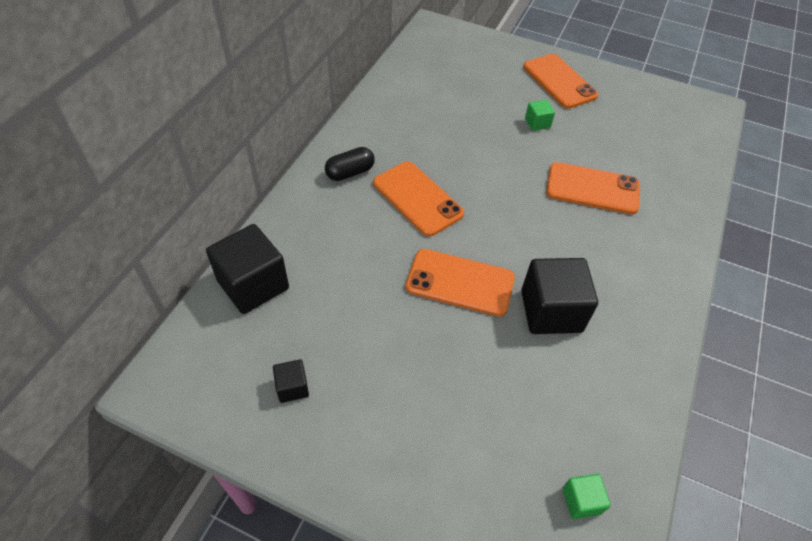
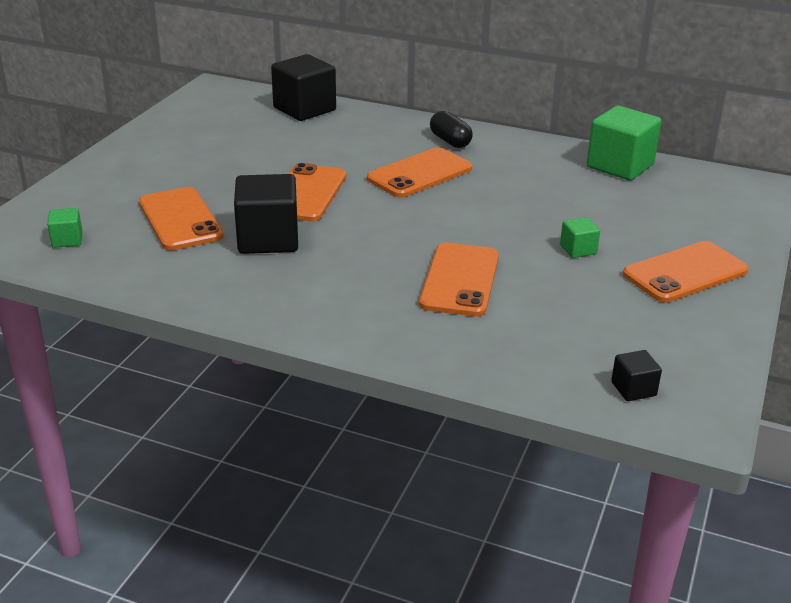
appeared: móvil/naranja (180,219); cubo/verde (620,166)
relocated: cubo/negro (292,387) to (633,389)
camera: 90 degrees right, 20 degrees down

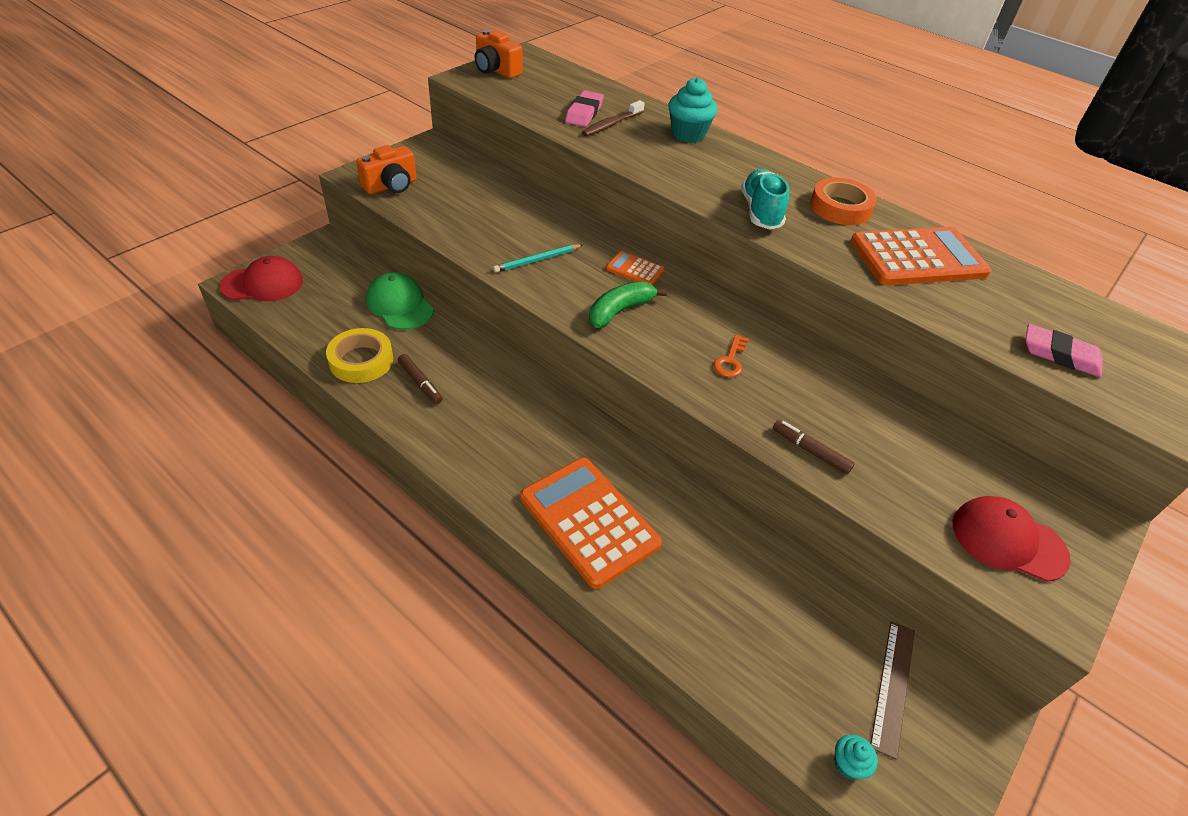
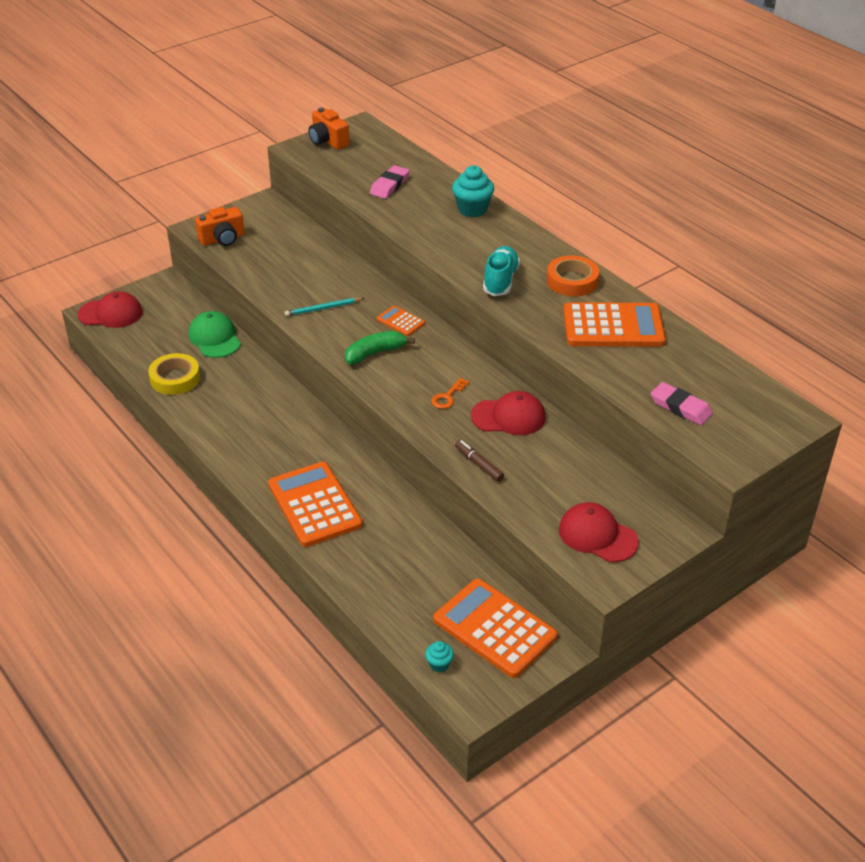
missing: rotulador/marrón (420,383); cepillo de dientes/marrón (611,124)
appeared: gorra/rojo (508,417)
exchanged: regla/marrón (893,686) to calculadora/naranja (494,628)
camera: 15 degrees right, 5 degrees down

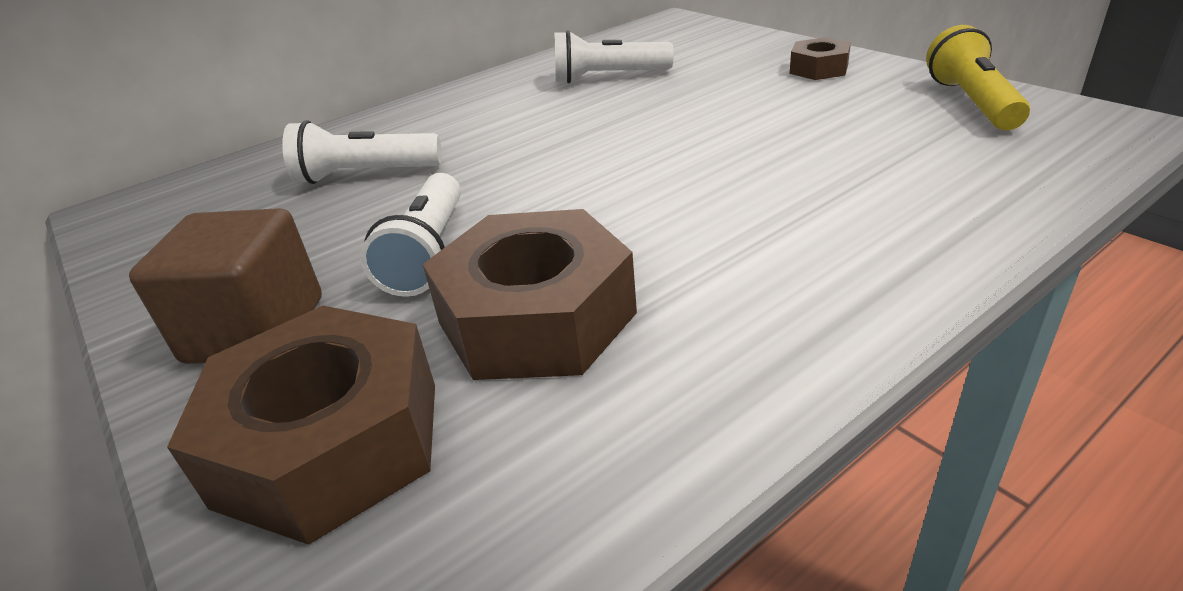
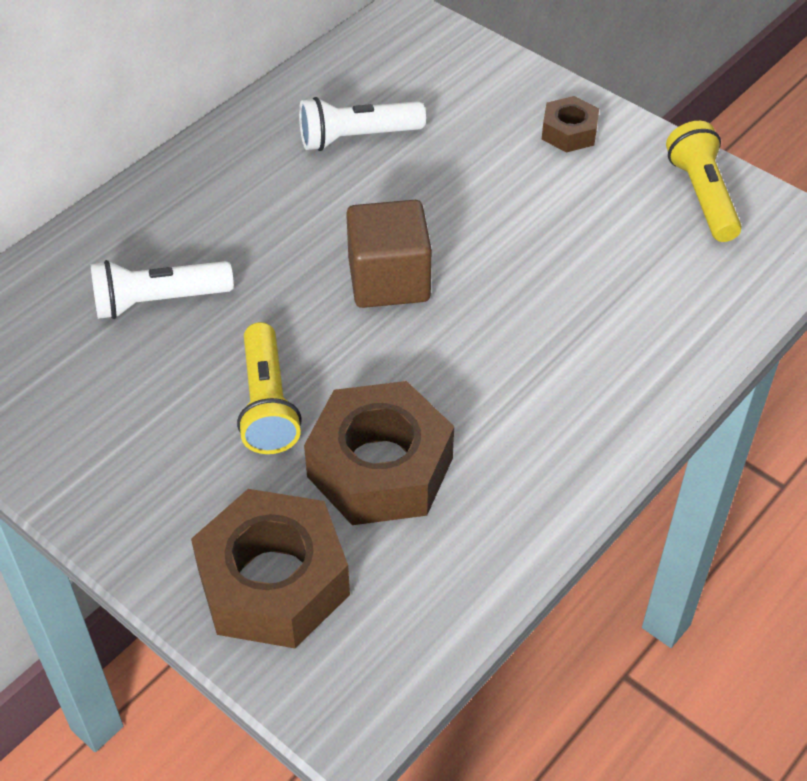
relocated: cubo/marrón (255,330) to (389,280)
colour: lámpara de mano/blanco (429,253) to lámpara de mano/amarillo (268,404)
camera: 15 degrees left, 15 degrees up

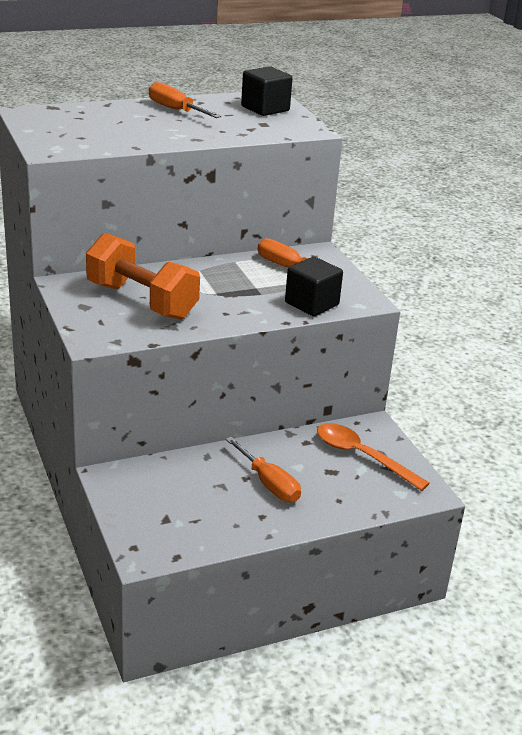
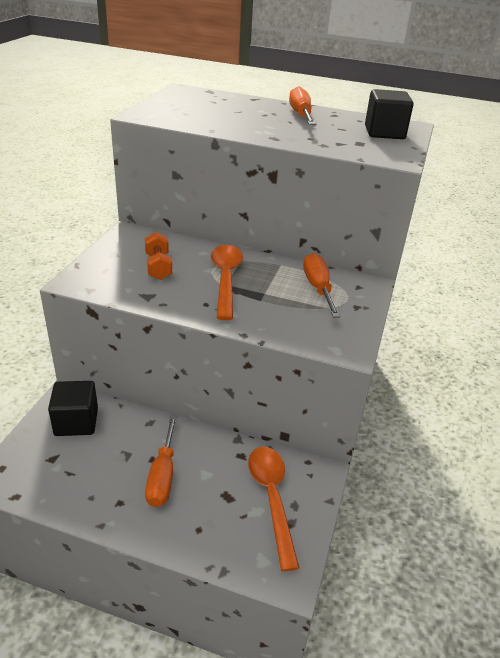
appeared: cuchara/naranja (226,279)
relocated: cubo/negro (311,304) to (76,422)
size: mancuerna/naranja (141,301) = (158,267) x0.51
camera: 40 degrees right, 5 degrees up

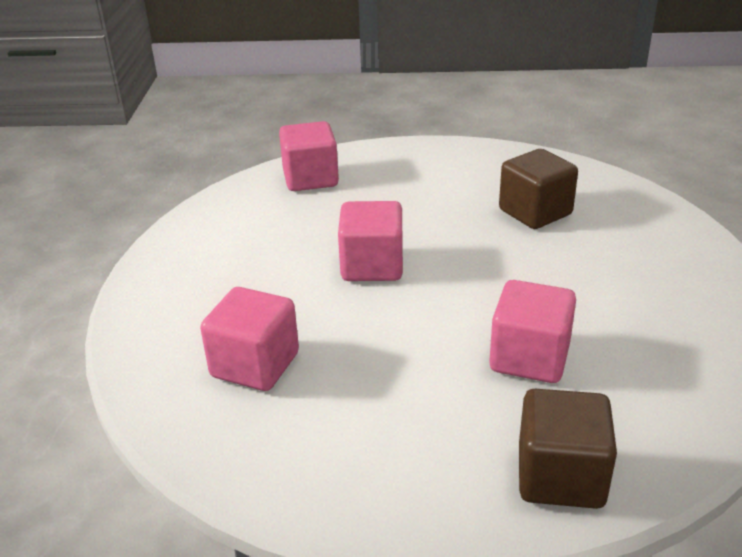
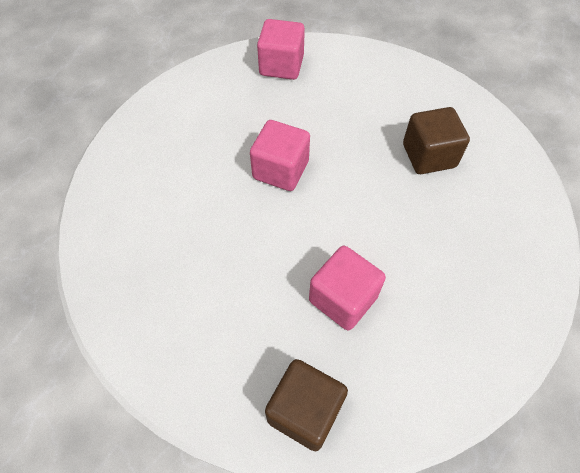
missing: cubo/rosa (255,365)
camera: 20 degrees right, 25 degrees up

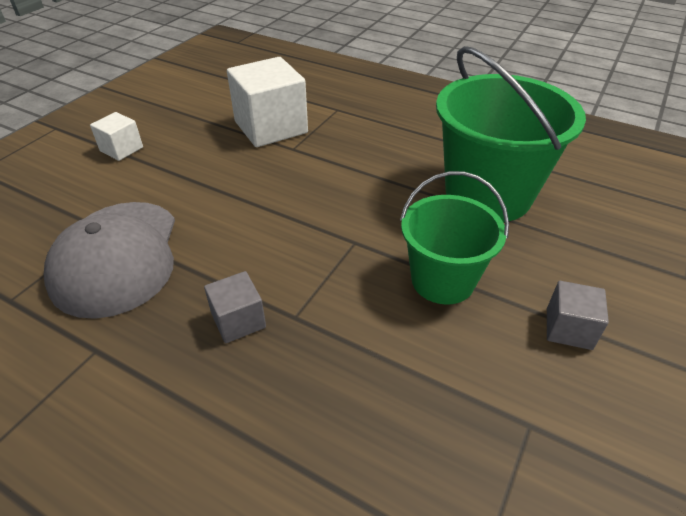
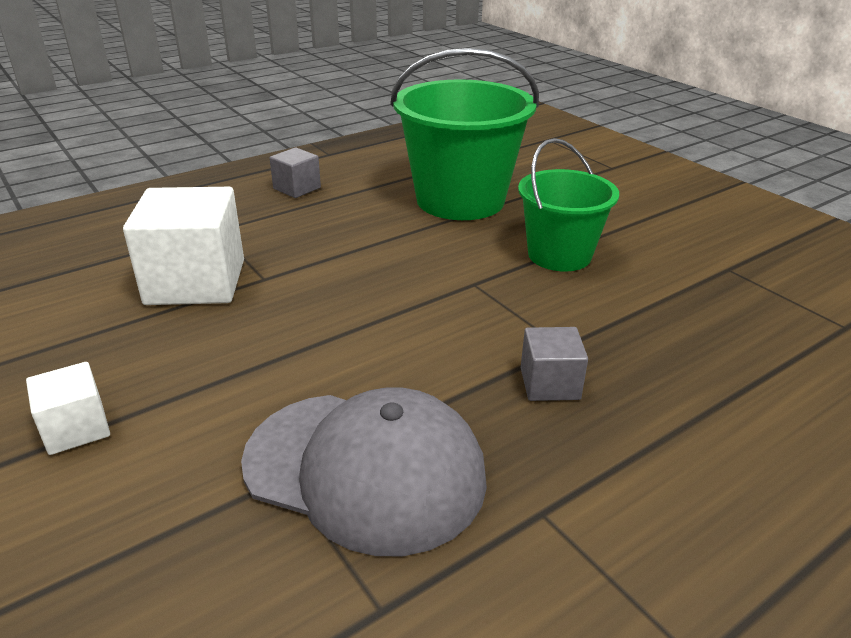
relocated: cubo/gris (568,329) to (297,188)
camera: 65 degrees left, 10 degrees down

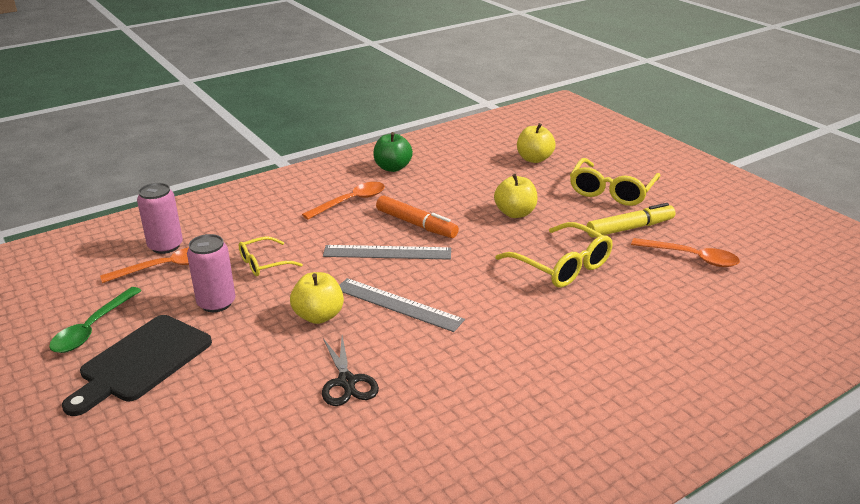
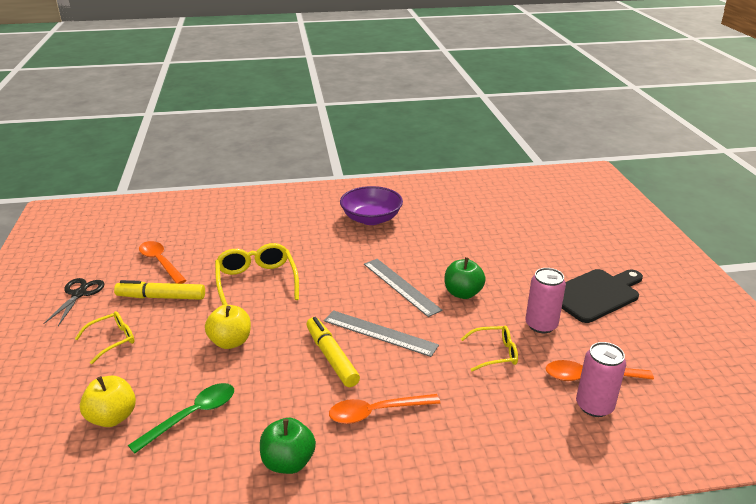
appeared: cuenco/morado (371,219)
relocated: cuchara/verde (92,328) to (193,415); tijeras/negro (347,382) to (79,294)
colour: manzana/amarillo (318,316) to manzana/verde (463,293); rotulador/naranja (416,224) to rotulador/amarillo (331,357)
size: gafas/amarillo (611,191) = (112,340) x0.60
camera: 155 degrees left, 0 degrees up

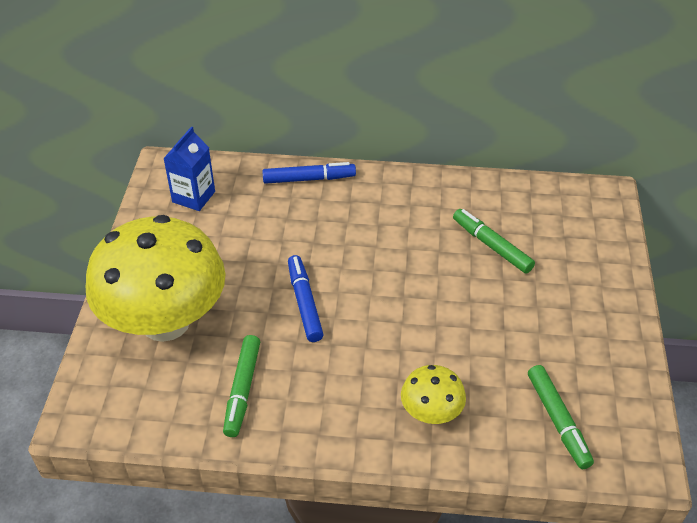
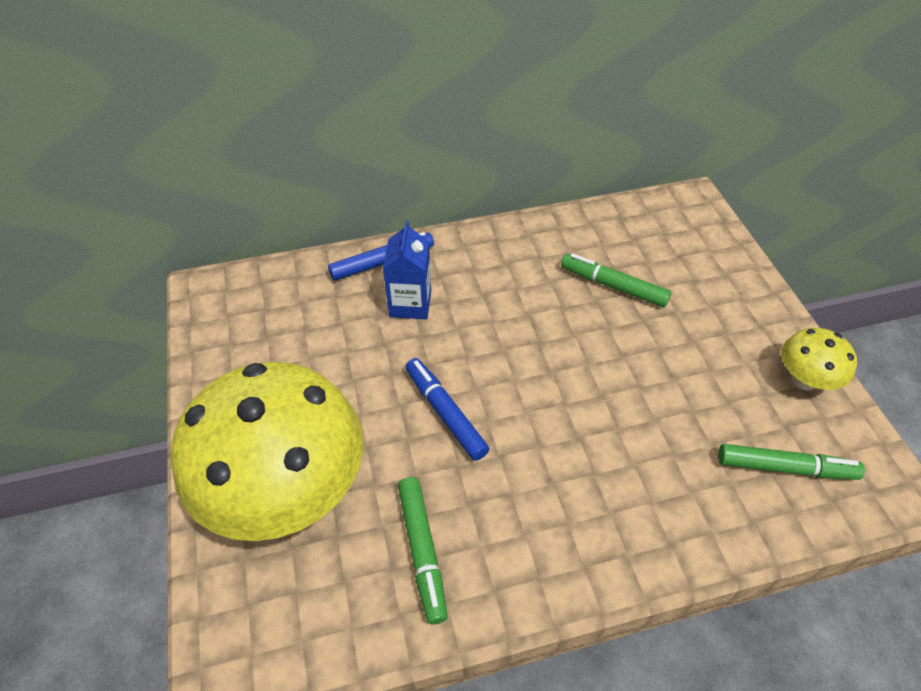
relocated: cartón de leche/azul (193,197) to (410,304); seta/amarillo (431,413) to (804,380)
spun: rotulador/verde (558,420) = (785,467) 45 degrees counterclockwise
camera: 20 degrees left, 5 degrees up

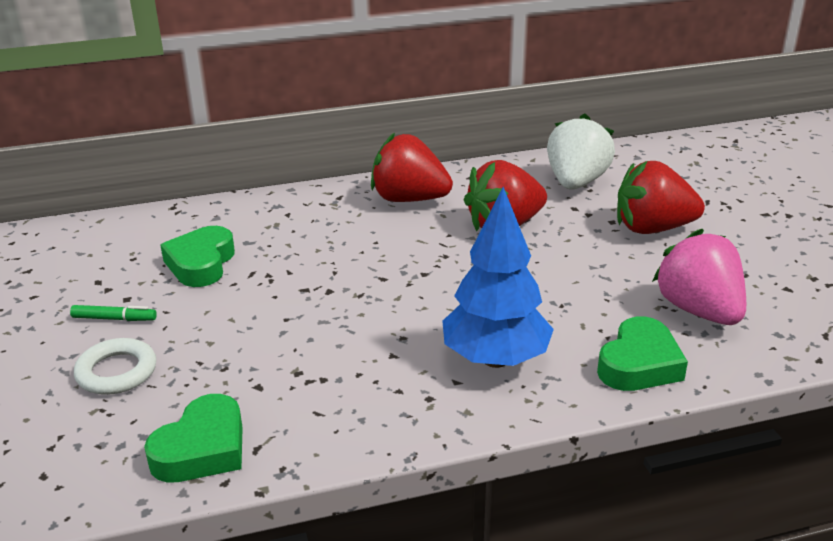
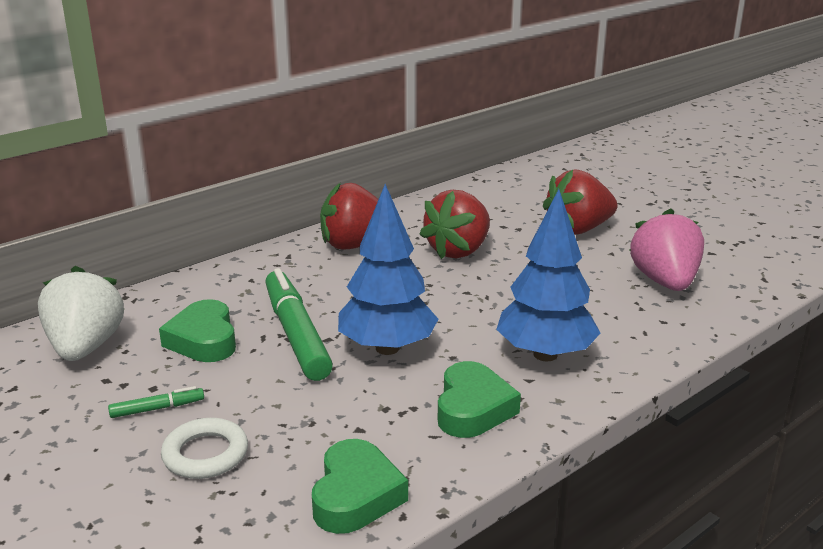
appeared: rotulador/verde (296,334); árbol/azul (387,348)
relocated: fresa/blanco (576,182) to (85,347); corazón/verde (639,364) to (473,408)
spun: fresa/rosa (699,310) = (665,282) 45 degrees clockwise
camera: 25 degrees left, 5 degrees down

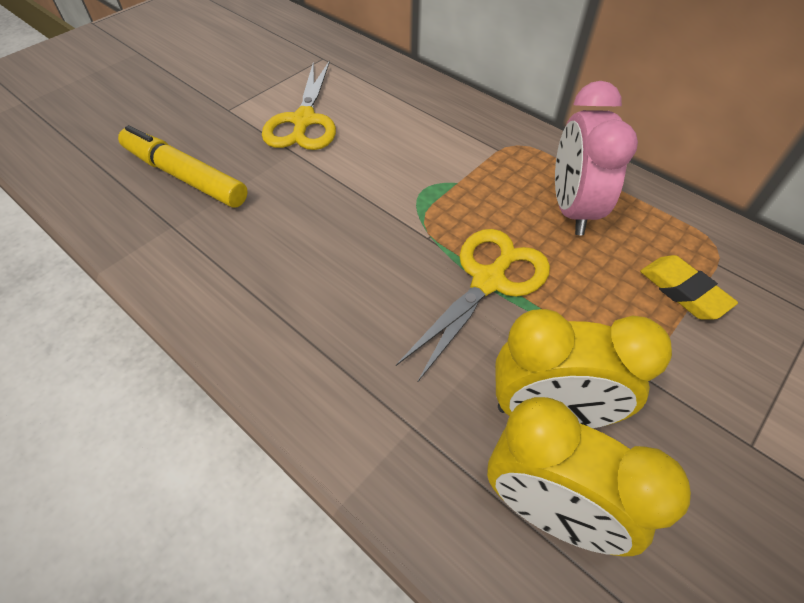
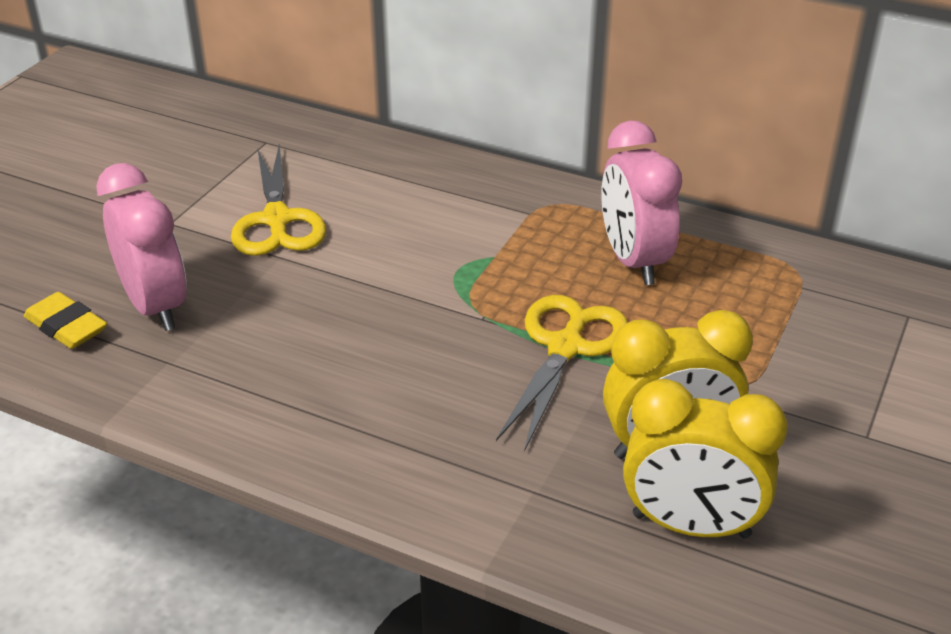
relocated: goma de borrar/amarillo (683,291) to (66,327)
exchanged: rotulador/amarillo (185,176) to despertador/rosa (155,306)
camera: 15 degrees left, 15 degrees down

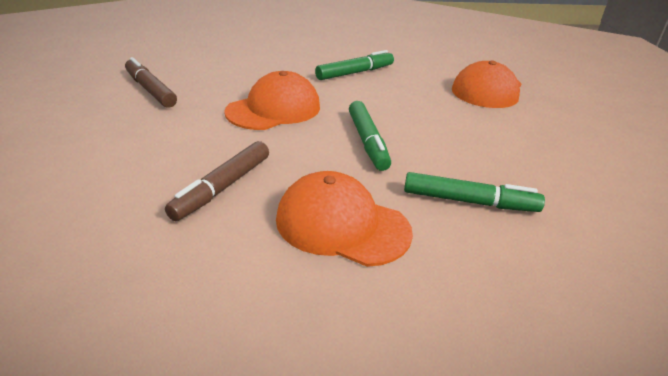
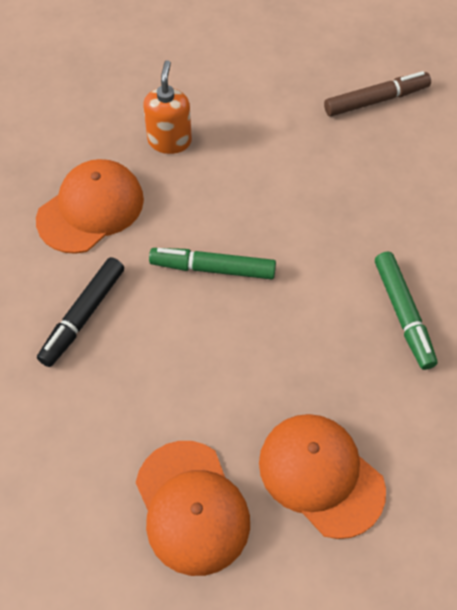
relocated: gorra/naranja (274,109) to (192,507)
exchanged: rotulador/marrón (222,187) to dispensador de jabón/naranja (169,141)
colour: rotulador/verde (469,201) to rotulador/negro (83,316)
camera: 110 degrees right, 25 degrees up

